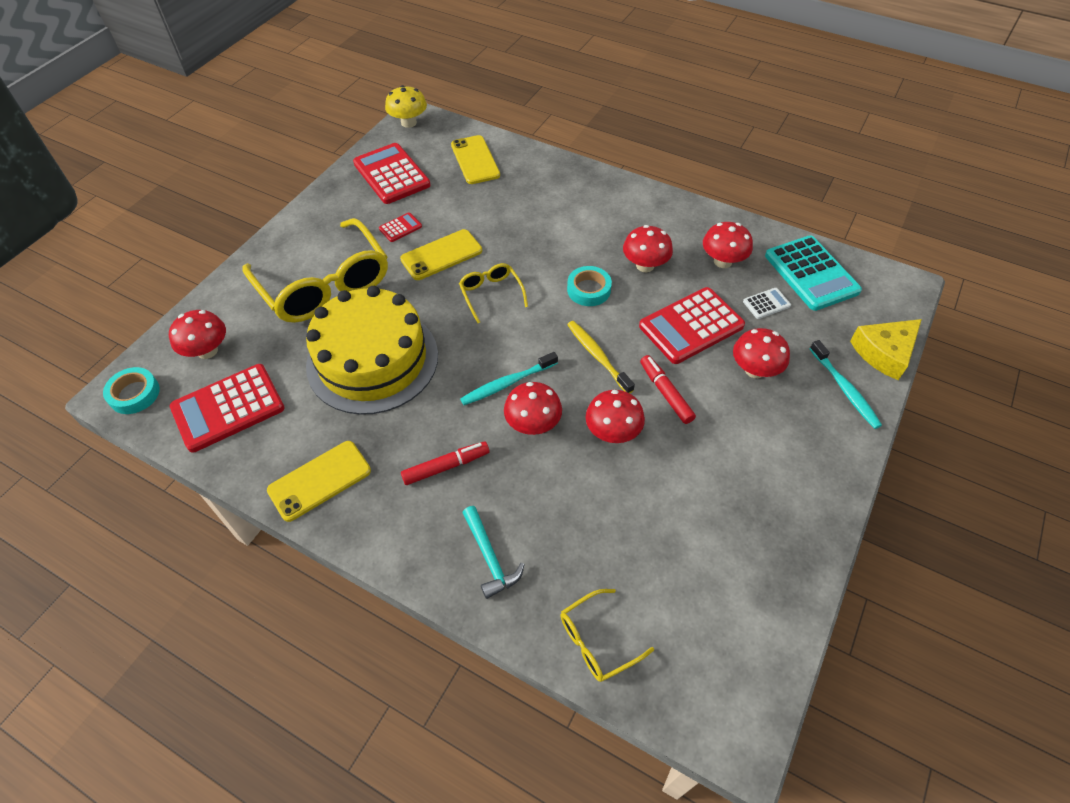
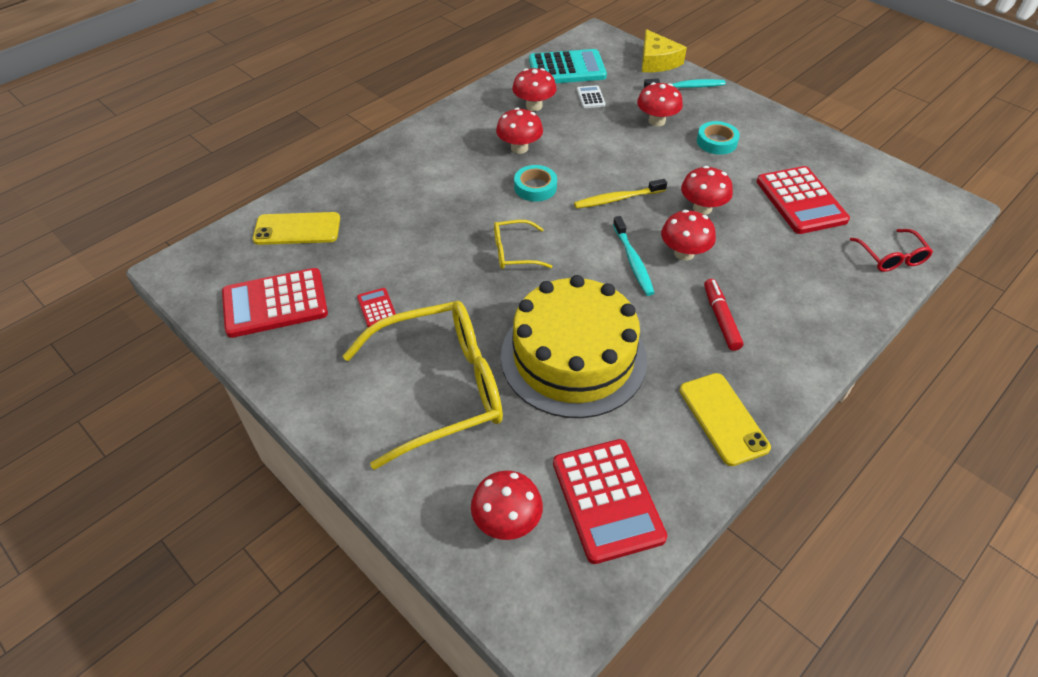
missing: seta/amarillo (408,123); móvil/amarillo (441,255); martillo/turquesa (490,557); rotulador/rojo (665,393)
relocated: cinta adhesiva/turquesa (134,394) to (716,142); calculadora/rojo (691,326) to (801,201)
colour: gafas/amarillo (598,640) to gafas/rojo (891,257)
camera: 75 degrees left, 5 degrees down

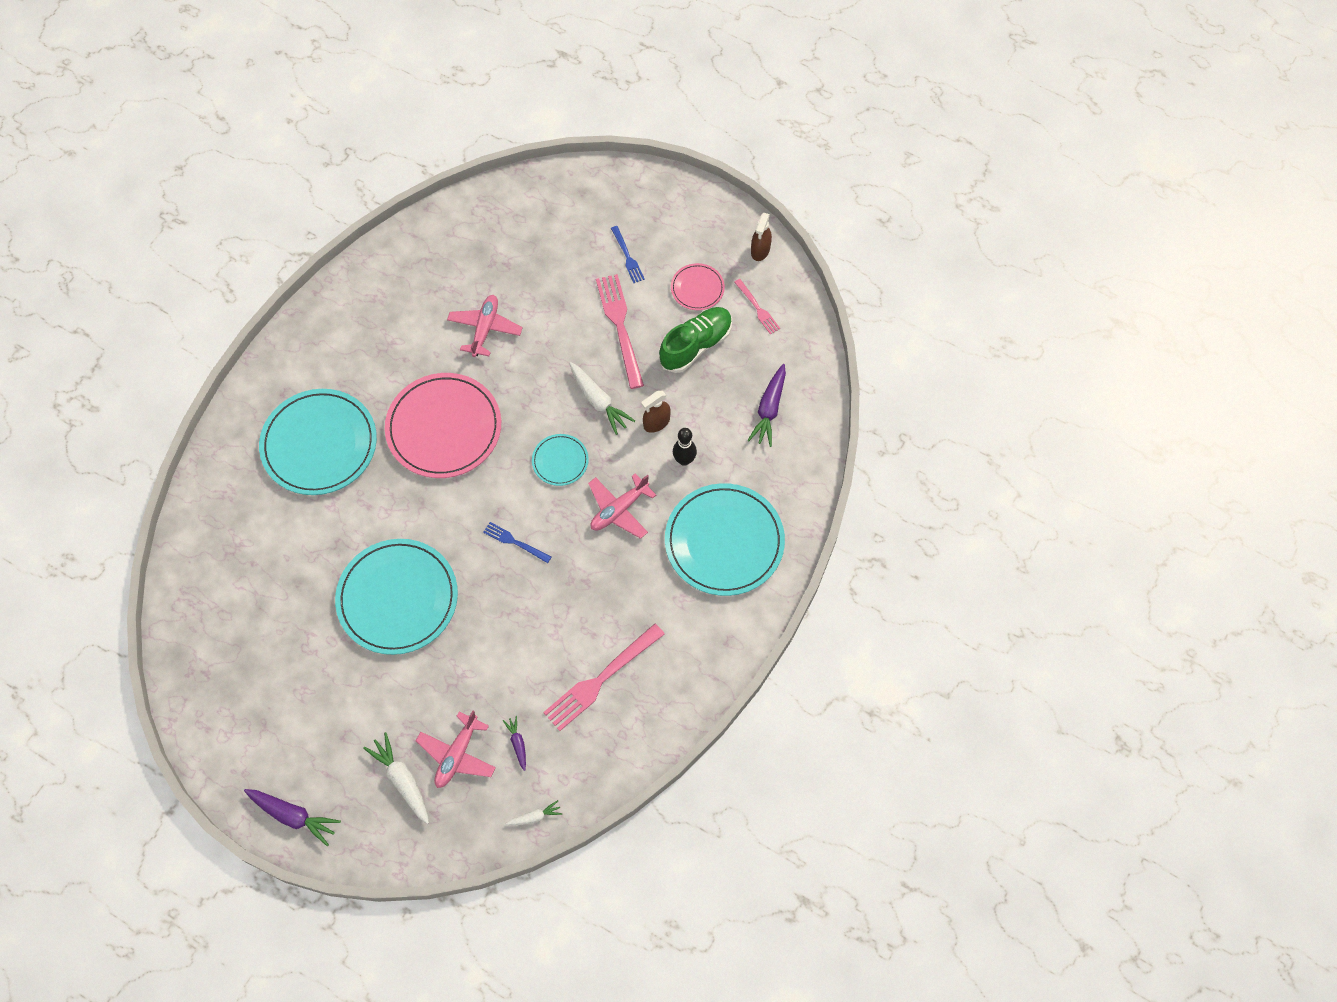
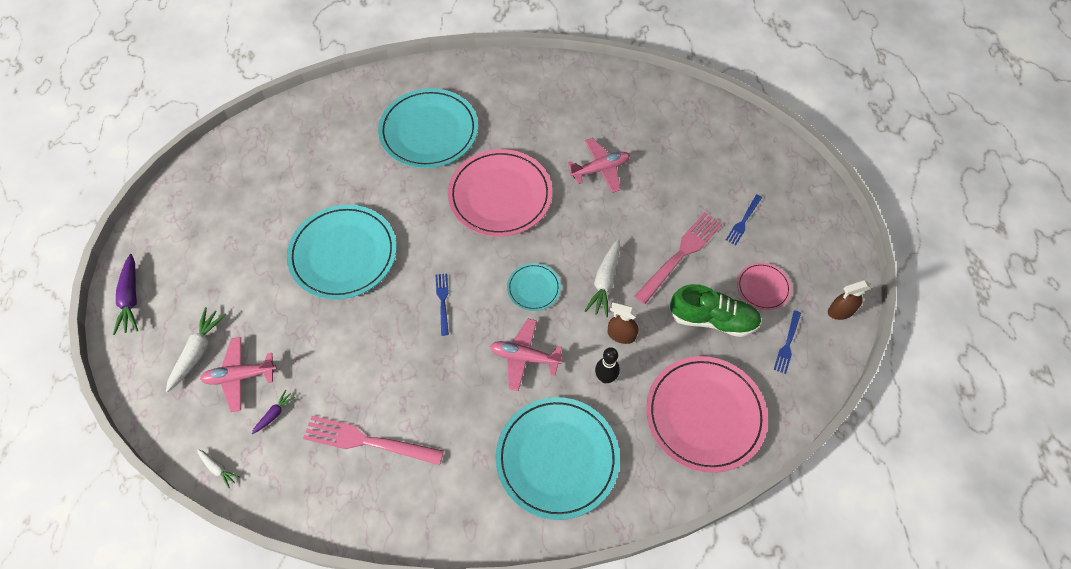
exchanged: zanahoria/morado (769,410) to plato/rosa (705,415)
colour: tenedor/rosa (758,308) to tenedor/azul (787,344)
camera: 55 degrees right, 5 degrees down

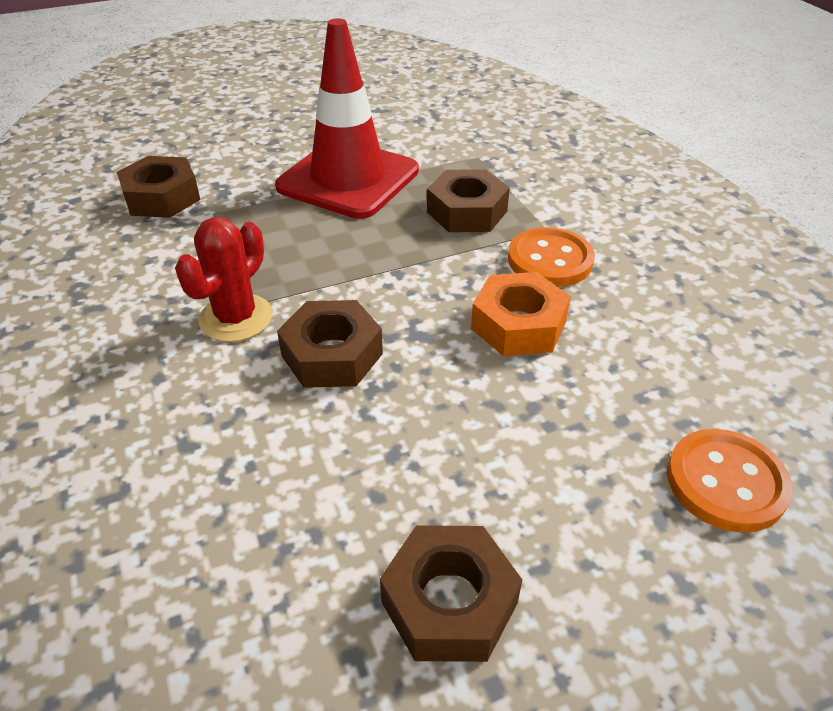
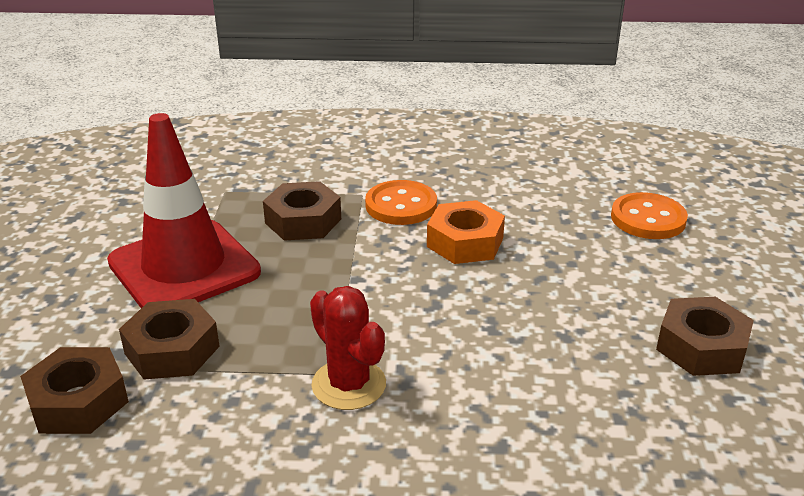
relocated: tuerca/marrón (332,355) to (172,350)
camera: 65 degrees left, 10 degrees down

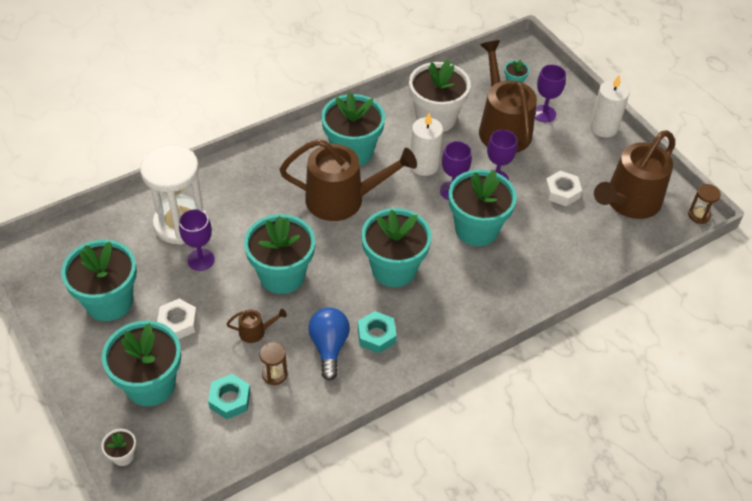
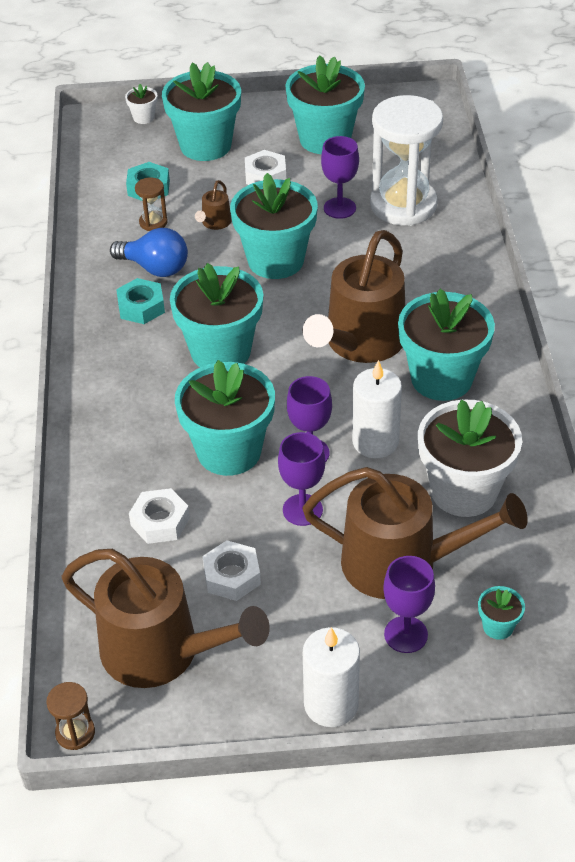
appeared: tuerca/blanco (160,522)
spun: regadera/marrón (629,202) = (161,652) 135 degrees clockwise
camera: 120 degrees right, 5 degrees down

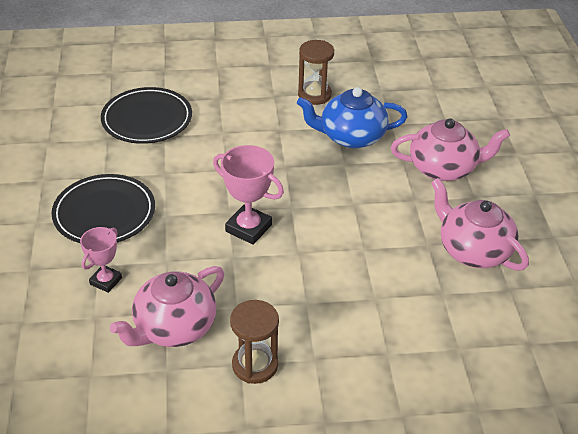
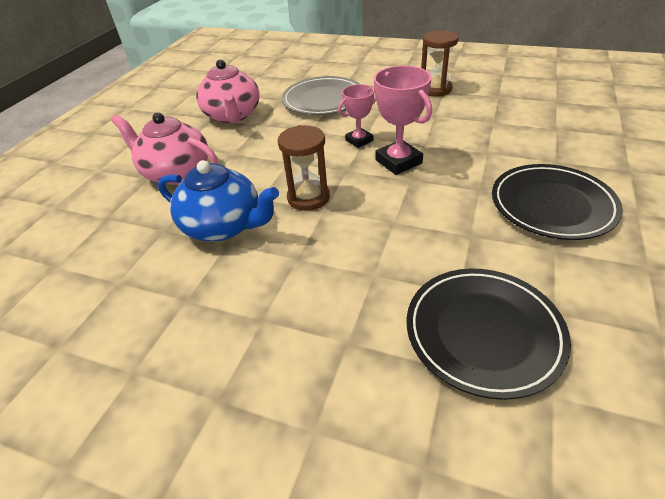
missing: tetera/rosa (174,327)
appeared: plato/gris (323,100)
relocated: trofeo/rosa (106,281) to (359,140); reloj de arena/marrón (314,95) to (308,197)
camera: 150 degrees left, 0 degrees up

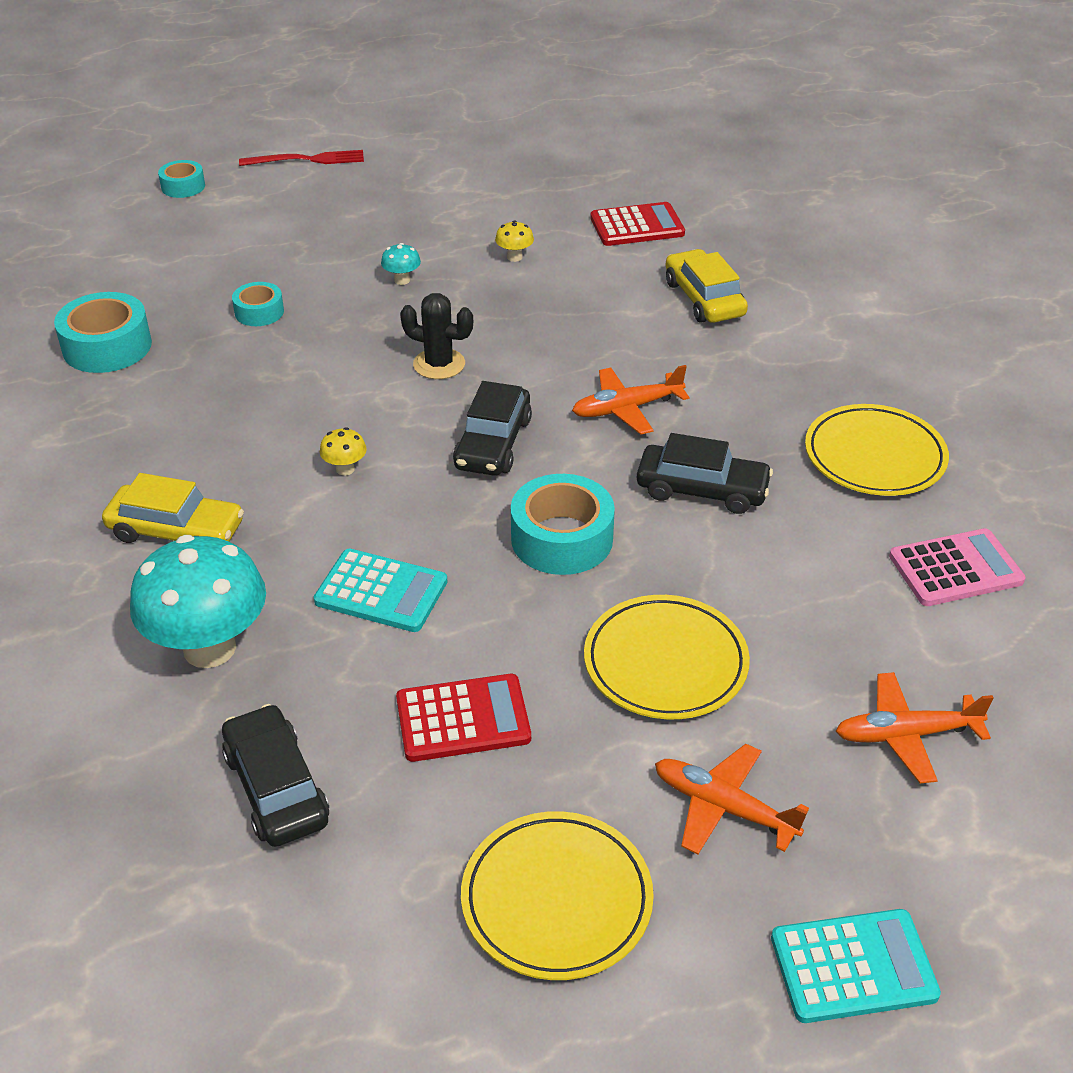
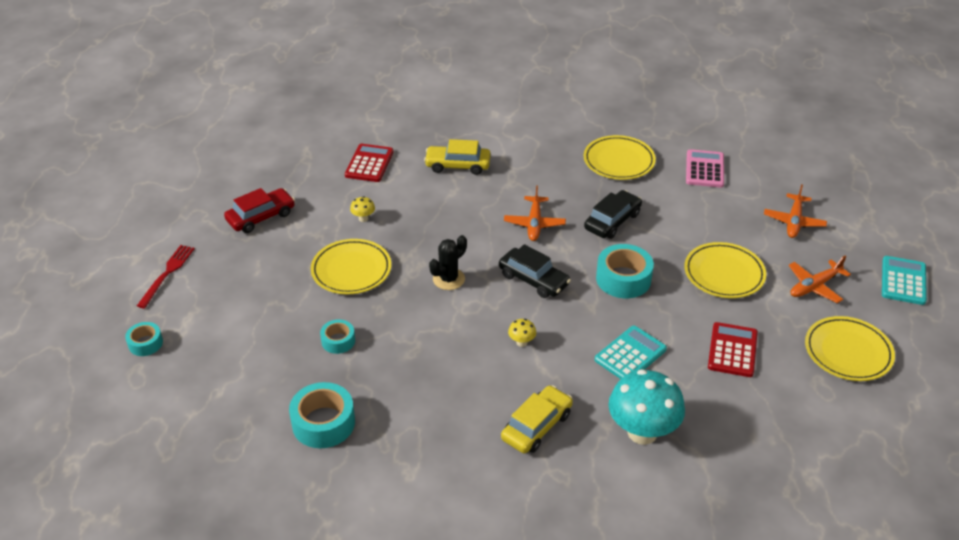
missing: coche/negro (276,787)
appeared: coche/rojo (261,217)
exchanged: seta/turquesa (402,280) to plato/amarillo (351,270)
camera: 65 degrees left, 0 degrees up

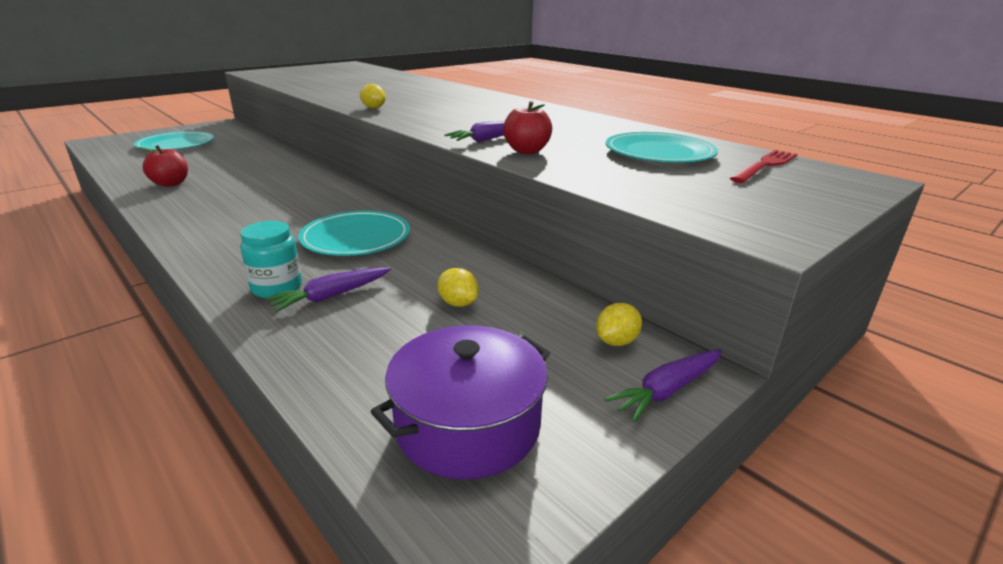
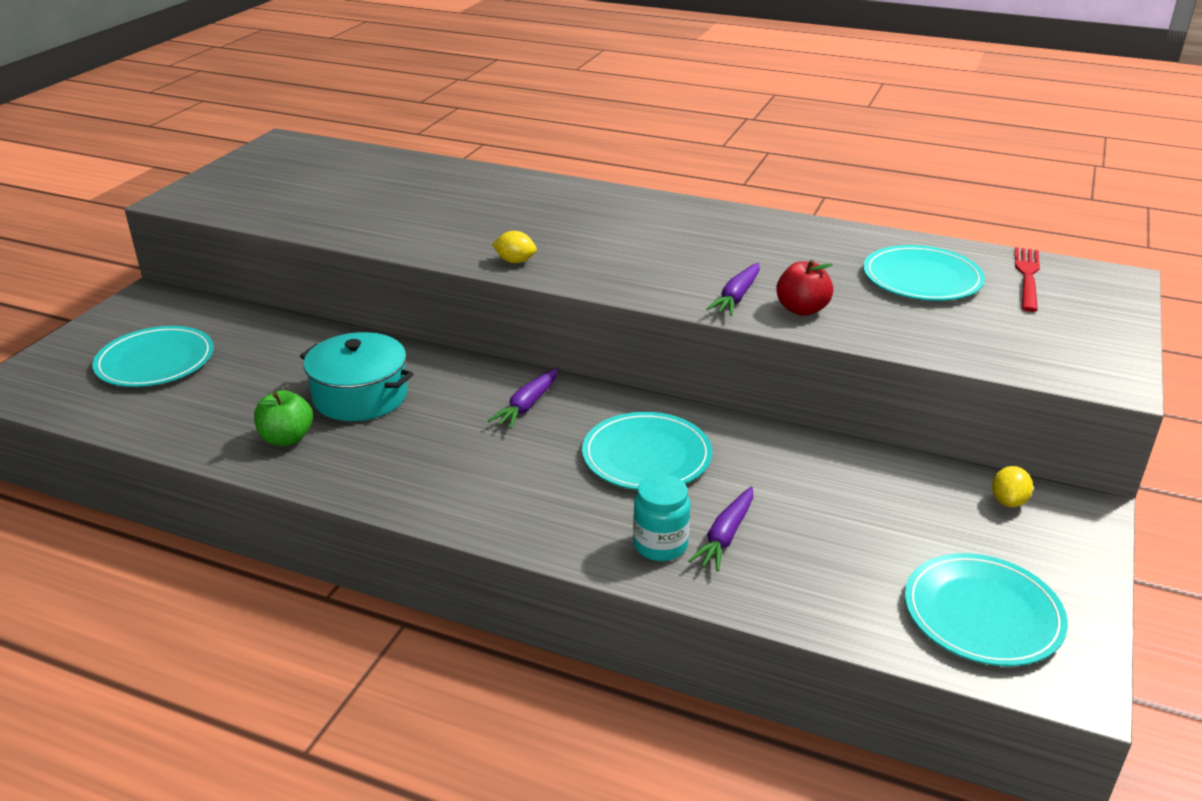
missing: limón/amarillo (458,303)
appeared: olla/turquesa (360,396)
relocated: zanahoria/morado (667,390) to (527,405)
exchanged: olla/morado (468,425) to plato/turquesa (982,613)
colour: manzana/rojo (171,184) to manzana/verde (287,438)
camera: 25 degrees left, 5 degrees up

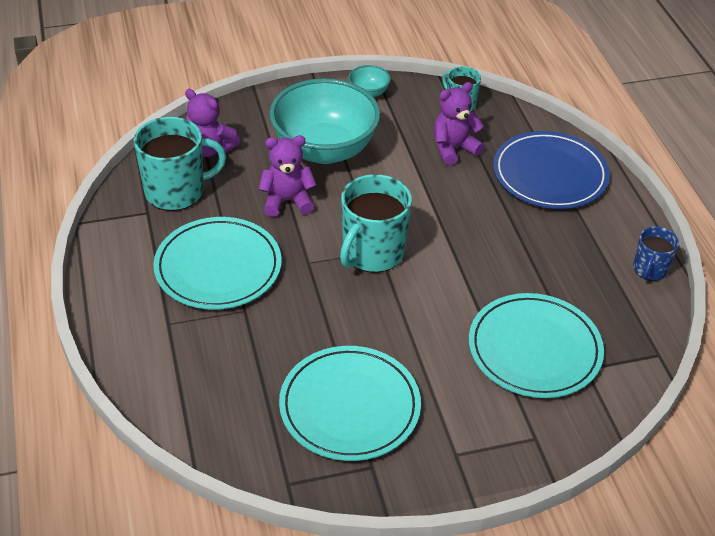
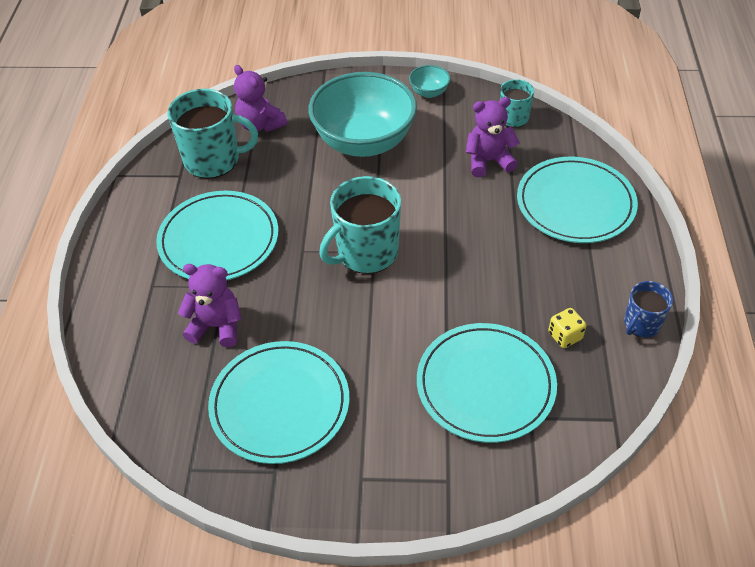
appeared: dado/amarillo (565,336)
relocated: osito/morado (287,201) to (216,326)
colour: plato/azul (550,174) to plato/turquesa (575,203)
camera: 20 degrees right, 5 degrees up

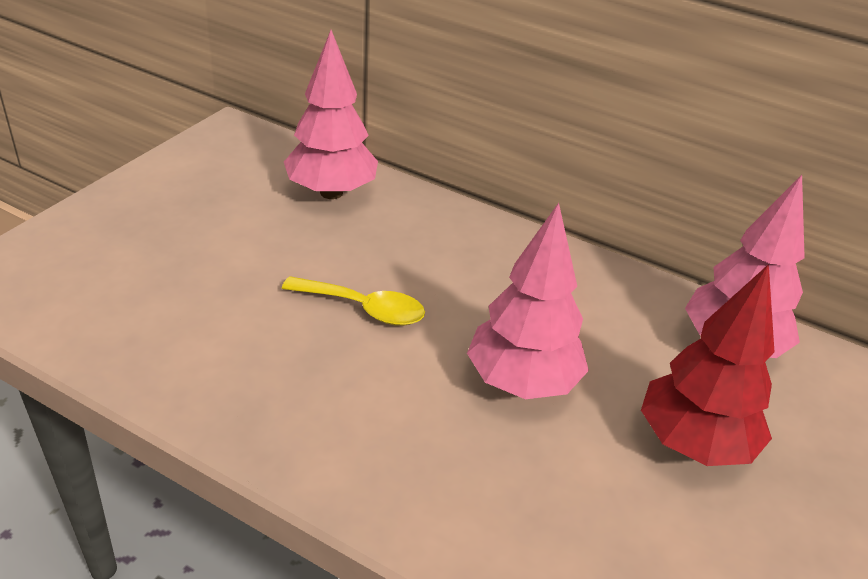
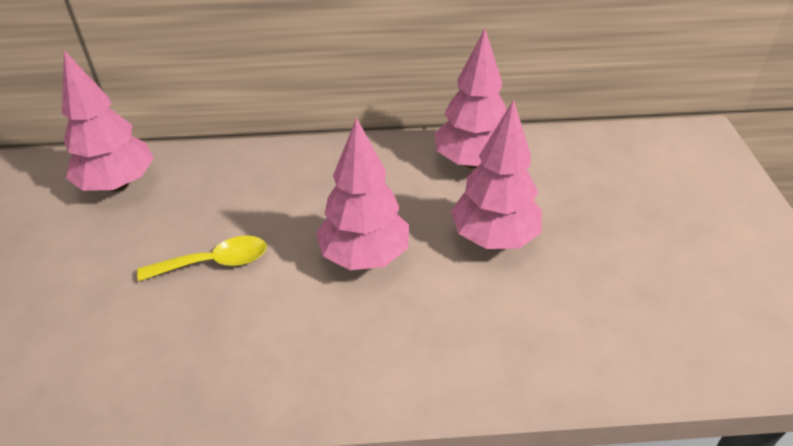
colour: árbol/rojo (694,444) to árbol/rosa (494,238)
camera: 30 degrees left, 5 degrees up

